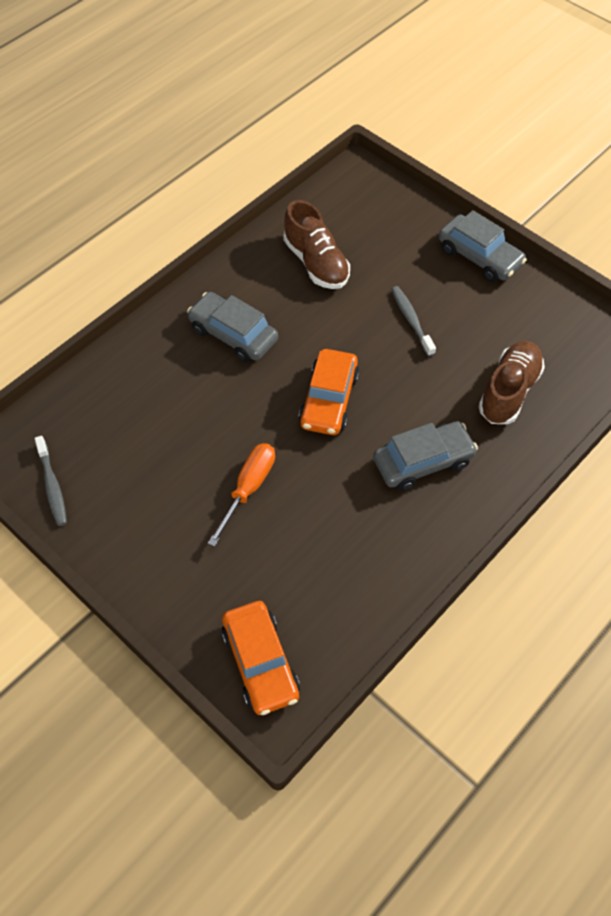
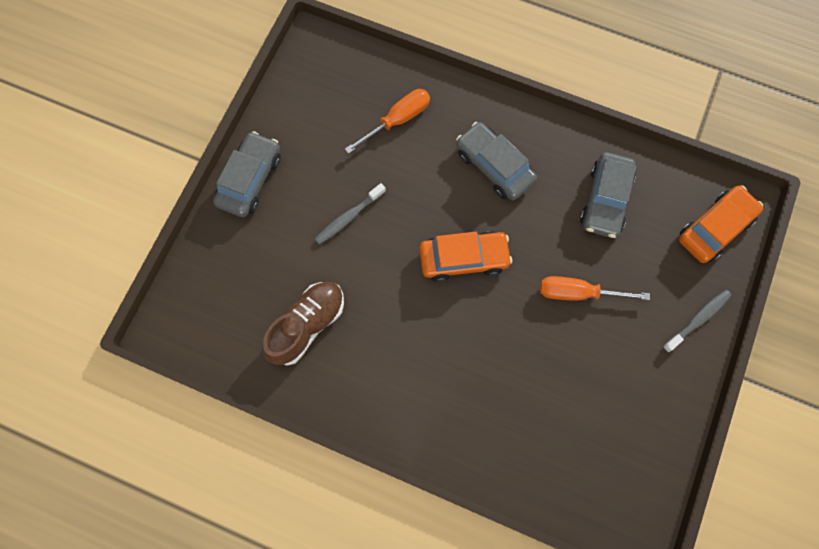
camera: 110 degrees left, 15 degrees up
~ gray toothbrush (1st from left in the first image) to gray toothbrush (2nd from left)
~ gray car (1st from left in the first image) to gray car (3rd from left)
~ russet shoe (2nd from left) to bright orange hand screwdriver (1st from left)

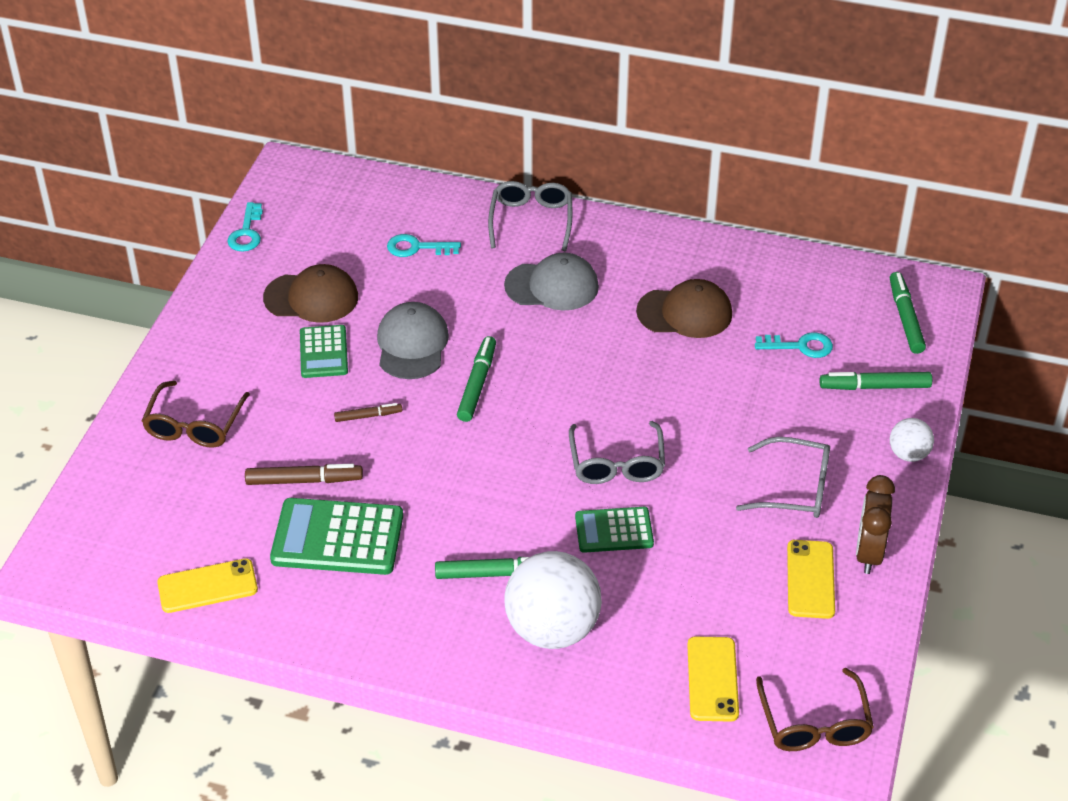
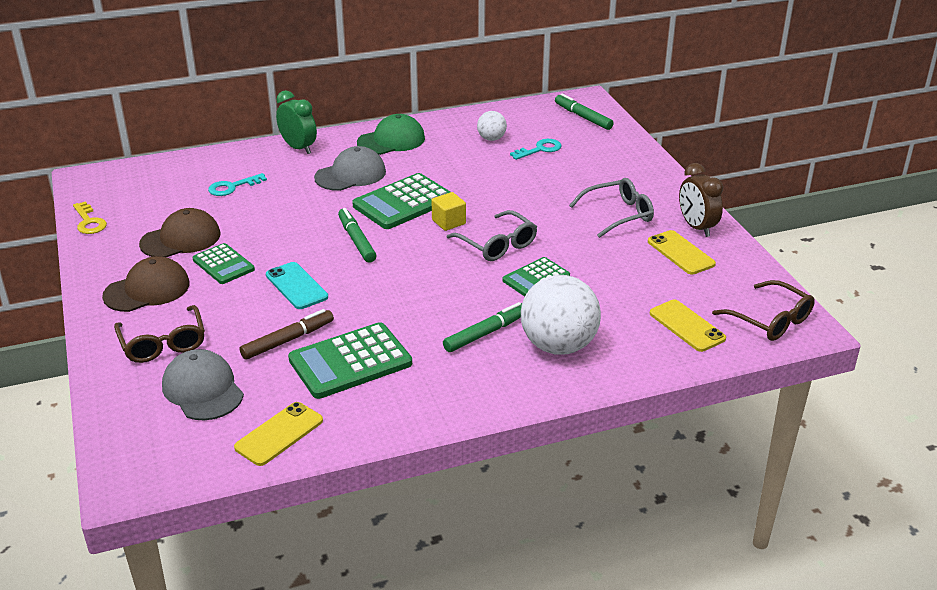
camera: 35 degrees left, 10 degrees down
~ aqua door key (1st from left) to golden door key
~ russet marker (2nd from left) to aqua mobile phone
~ gray cap (1st from left)
~ gray glasses (1st from left) to leaf-green alarm clock
~ russet cap (2nd from left in the first image) to russet cap (1st from left)
- leaf-green marker (3rd from left)
~ white sphere (2nd from left in the first image) to white sphere (1st from left)
+ leaf-green pocket calculator (3rd from left)
+ leaf-green cap
+ golden cube

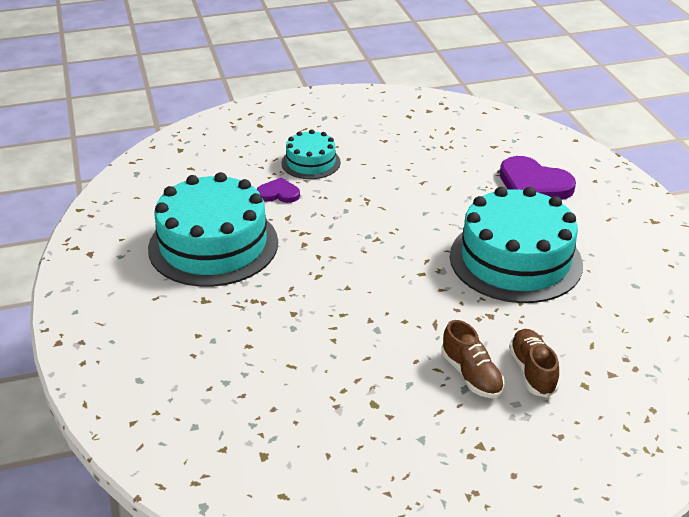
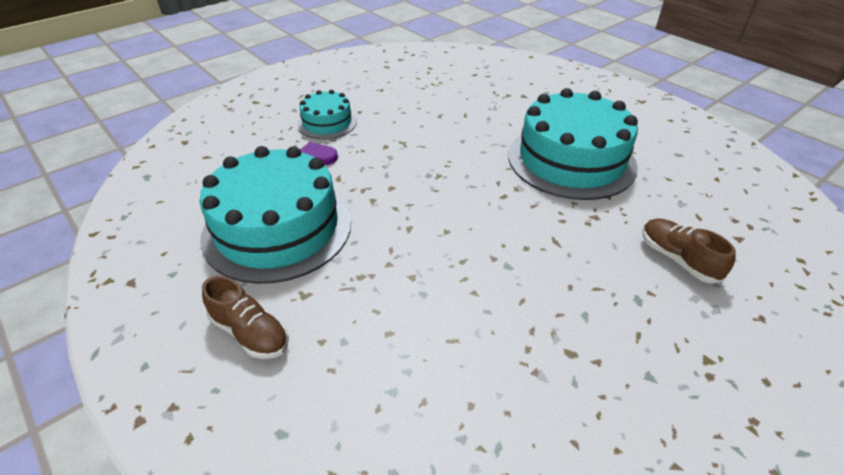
camera: 25 degrees left, 5 degrees up
~ russet shoe (1st from left)
- violet heart (2nd from left)

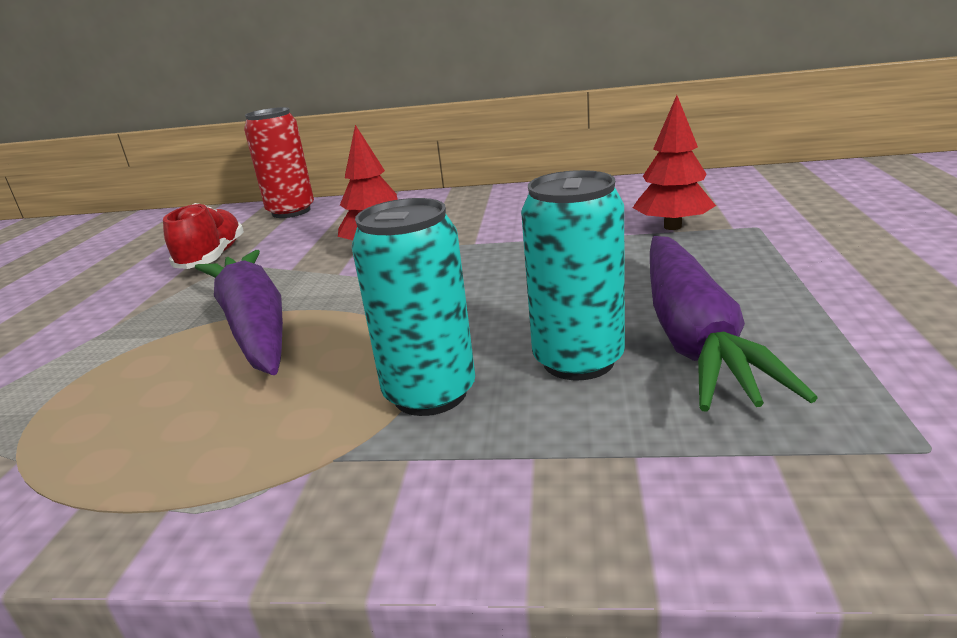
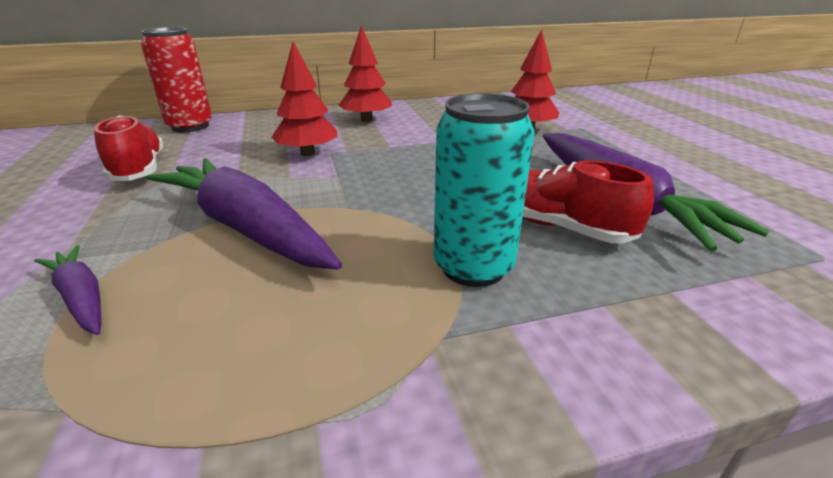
camera: 25 degrees left, 5 degrees up
~ aqua soda can (2nd from left) to red shoe (2nd from left)
+ violet carrot (1st from left)
+ red fir tree (2nd from left)

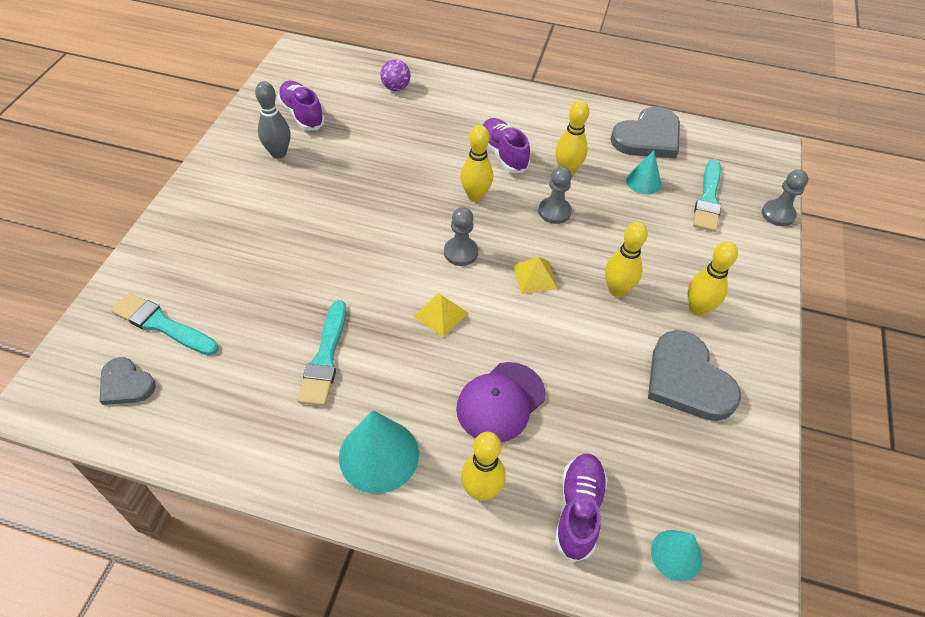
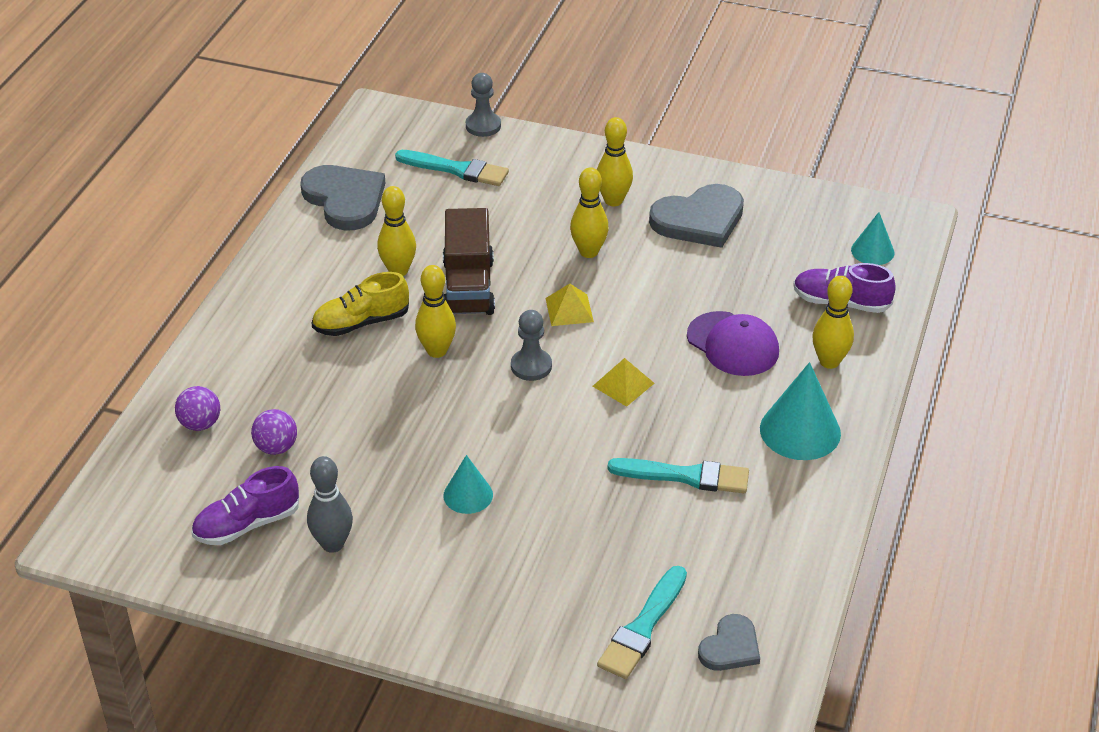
camera: 85 degrees left, 10 degrees down
~ violet shoe (2nd from left) to golden shoe
~ gray game pawn (2nd from left) to russet lorry
~ aqua cone shape (2nd from left in the first image) to aqua cone shape (1st from left)
+ violet sphere (2nd from left)

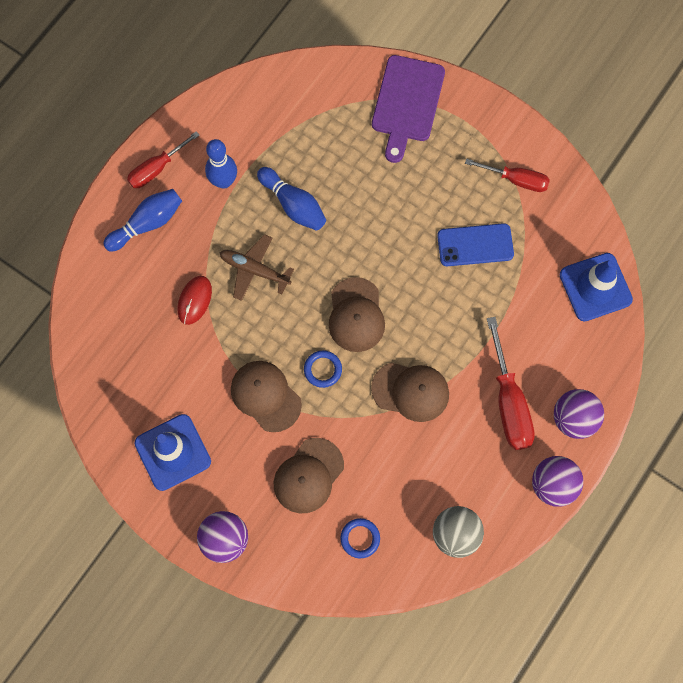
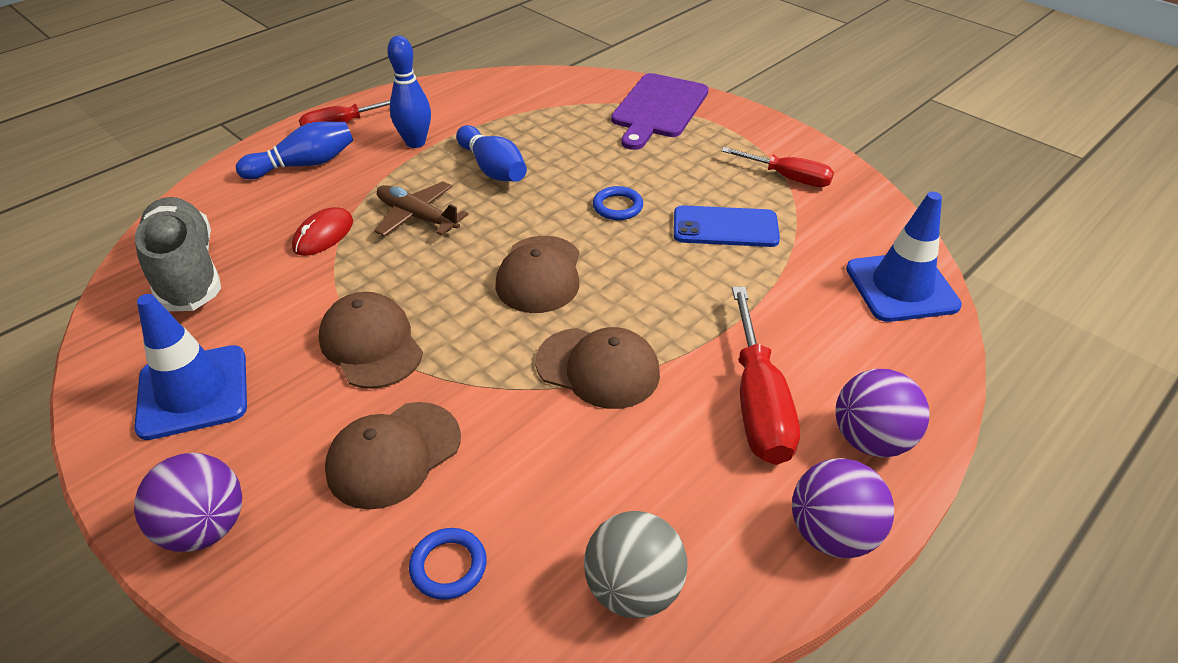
camera: 10 degrees right, 30 degrees down
~ royal blue hoop (1st from left in the first image) to royal blue hoop (2nd from left)
+ gray shoe

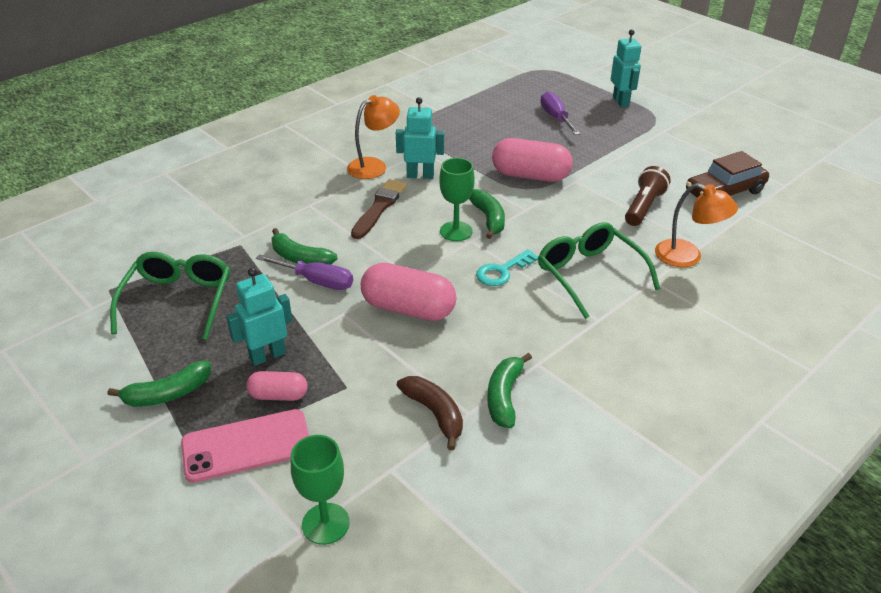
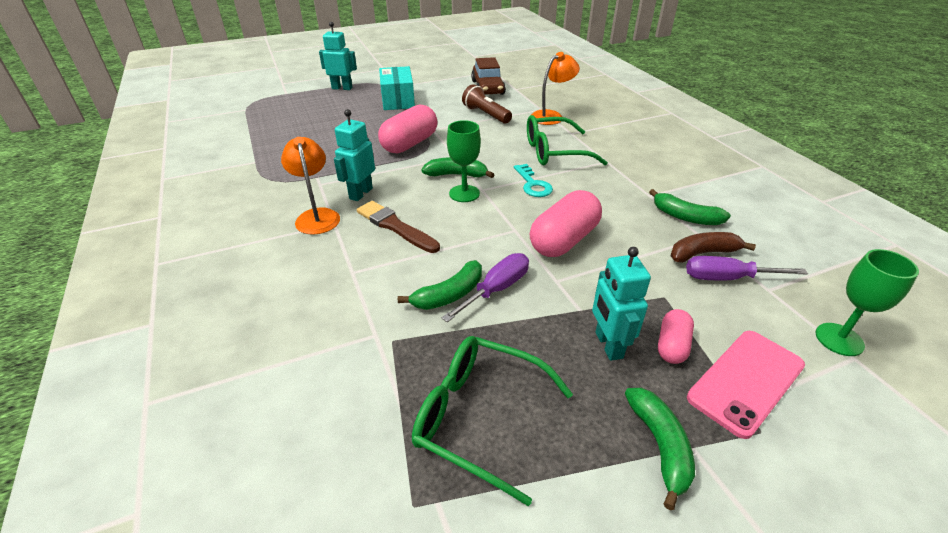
camera: 70 degrees left, 0 degrees up
~ pink mobile phone 45 degrees clockwise
~ violet hand screwdriver (2nd from left)
+ aqua box

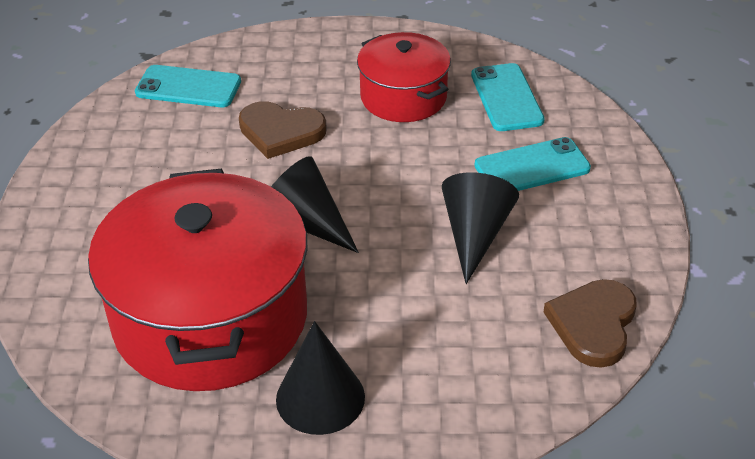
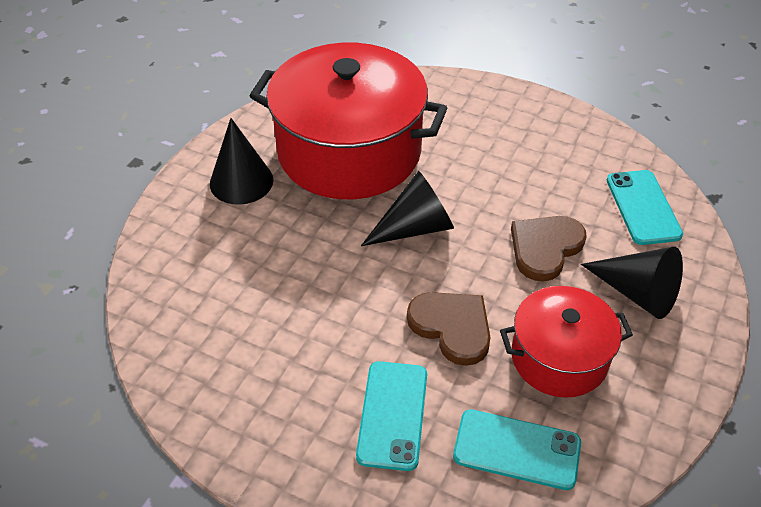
camera: 115 degrees right, 5 degrees up
~ aqua mobile phone (1st from left in the first image) 45 degrees counterclockwise
~ black cone shape (3rd from left)
~ russet heart (2nd from left in the first image) to russet heart (1st from left)

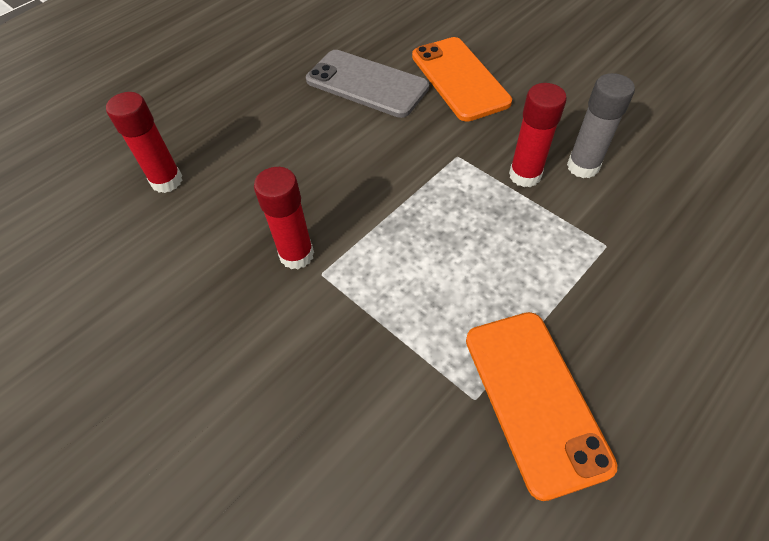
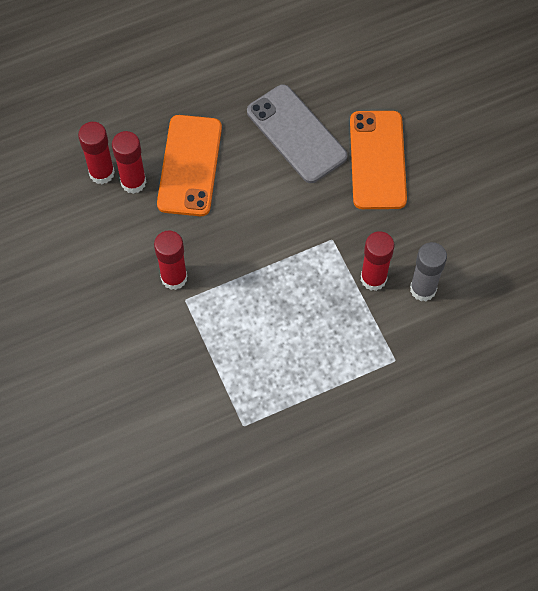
camera: 20 degrees right, 10 degrees up
~ bright orange mobile phone (2nd from left in the first image) to bright orange mobile phone (1st from left)
+ red stick of glue (2nd from left)

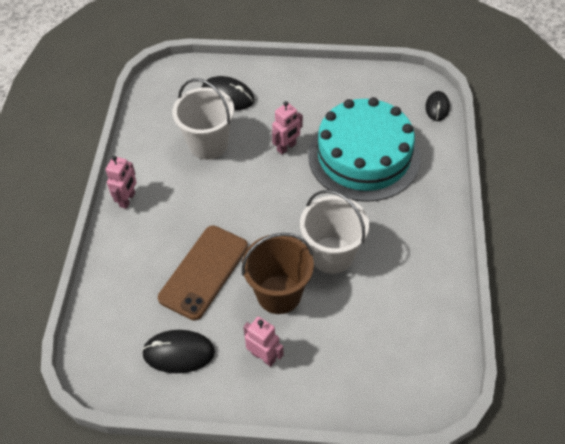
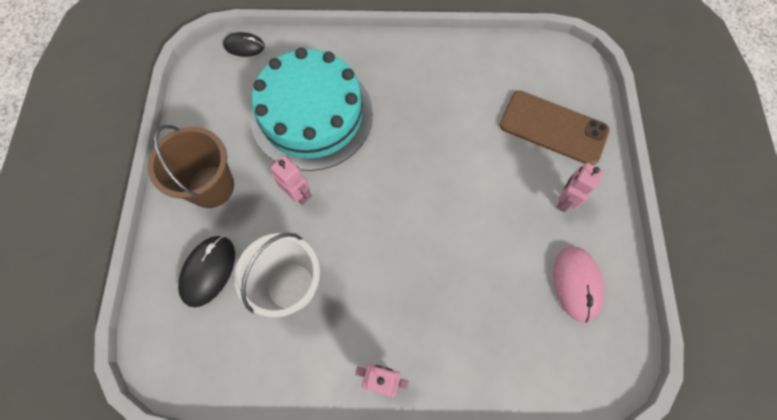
camera: 95 degrees left, 15 degrees up
~ black computer mouse (1st from left) to pink computer mouse
~ russet mobile phone
~ russet sand bucket
- white sand bucket (2nd from left)

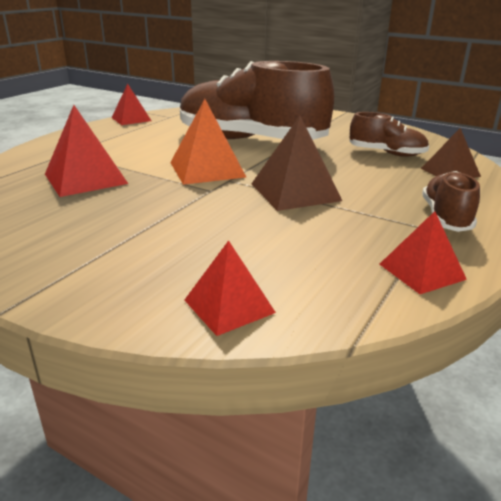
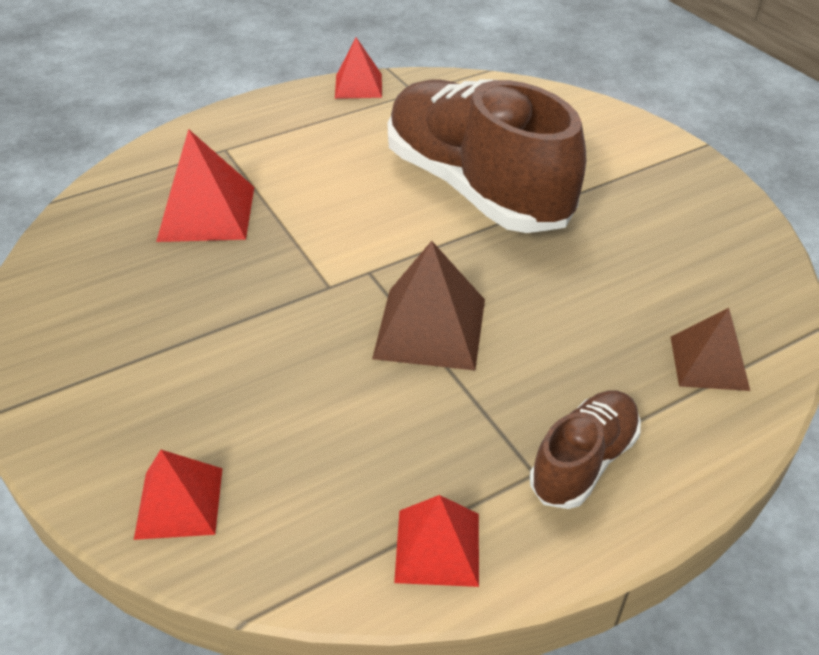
camera: 30 degrees right, 15 degrees up
- bright orange solid pyramid
- russet shoe (2nd from left)

